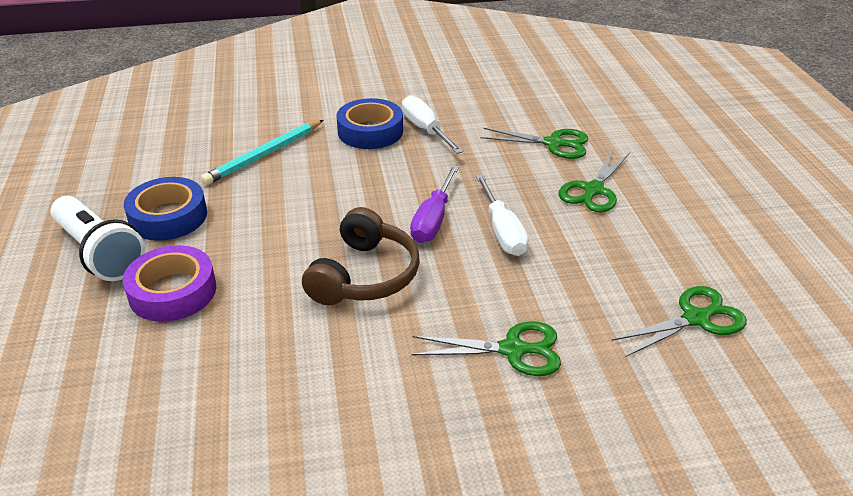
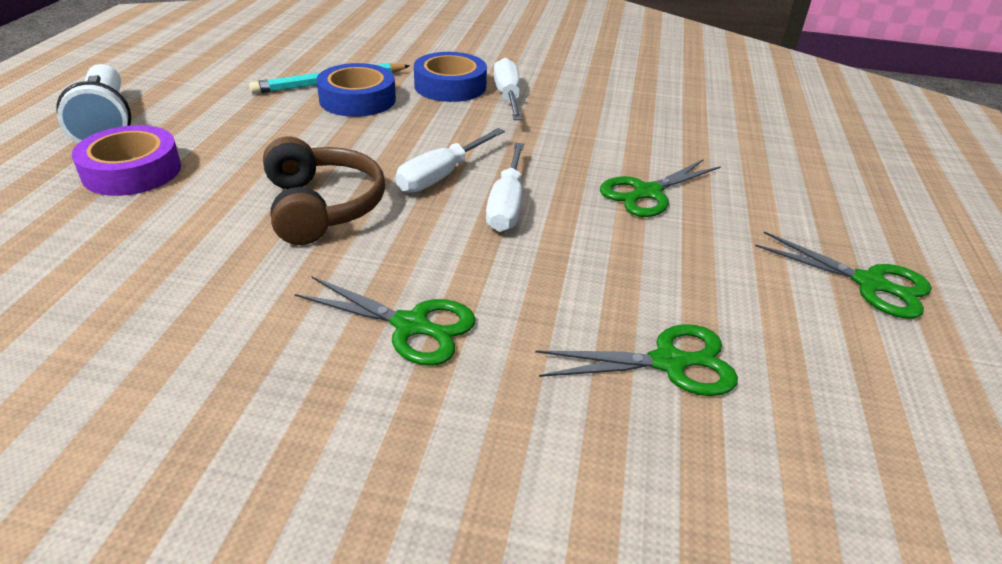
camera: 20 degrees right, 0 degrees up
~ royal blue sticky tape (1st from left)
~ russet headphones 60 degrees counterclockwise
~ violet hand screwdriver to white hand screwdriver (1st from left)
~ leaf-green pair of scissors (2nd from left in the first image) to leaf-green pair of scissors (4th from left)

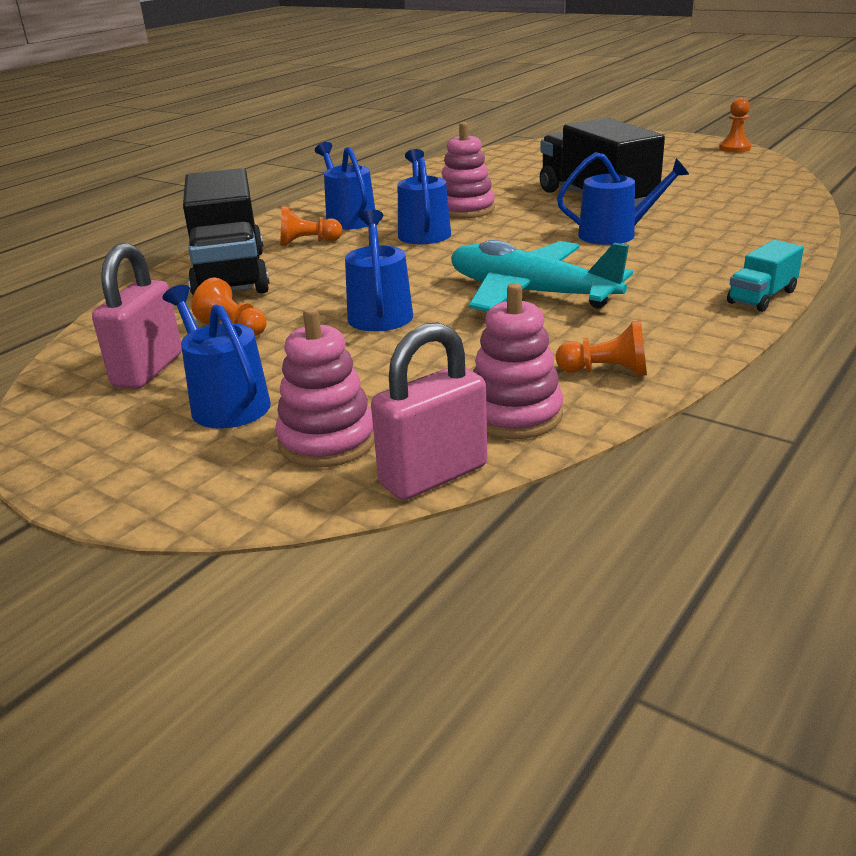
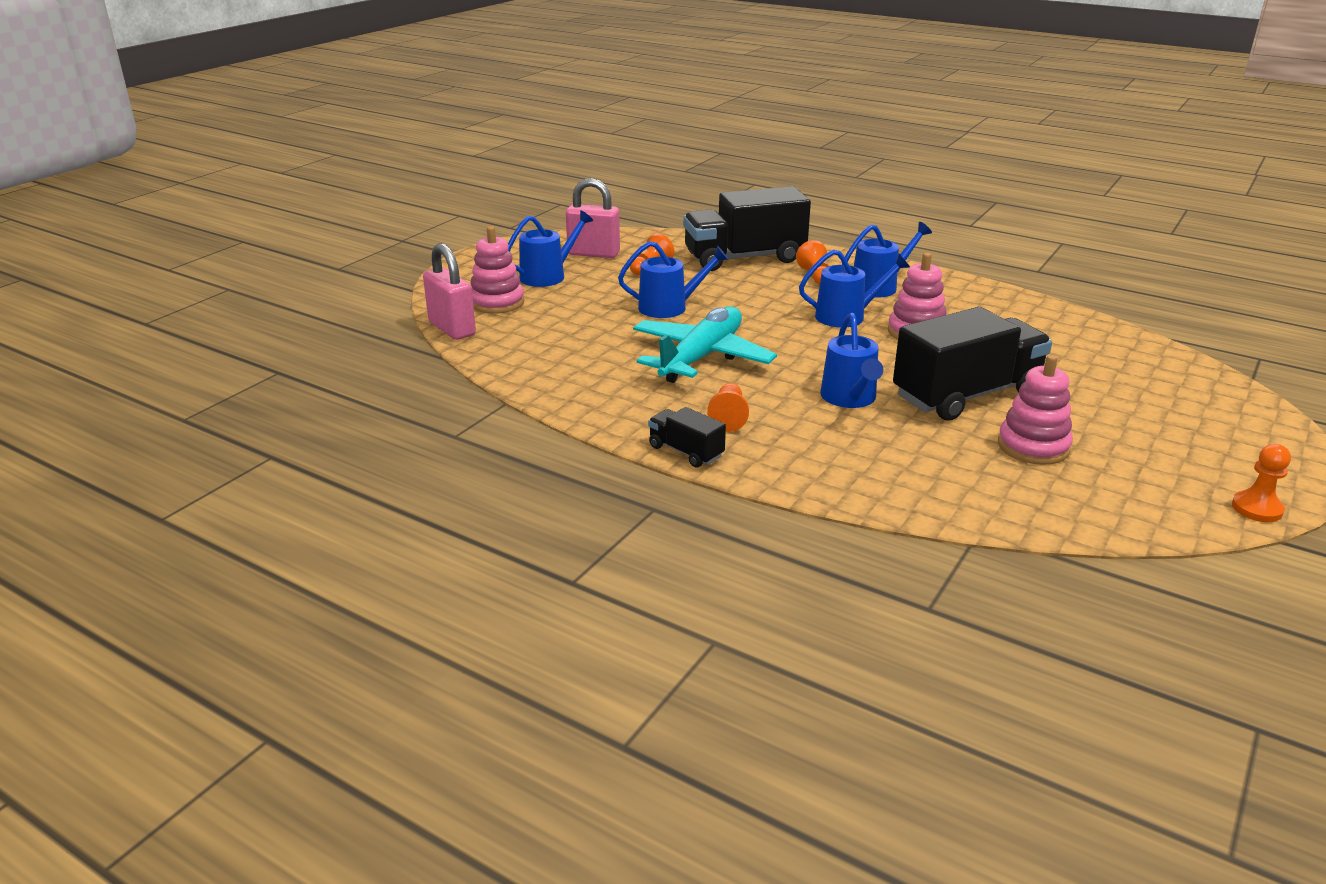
camera: 85 degrees right, 0 degrees up
~ pink stacking rings (3rd from left)
~ bright orange game pawn (3rd from left in the first image) to bright orange game pawn (2nd from left)
~ aqua lorry to black lorry (1st from left)

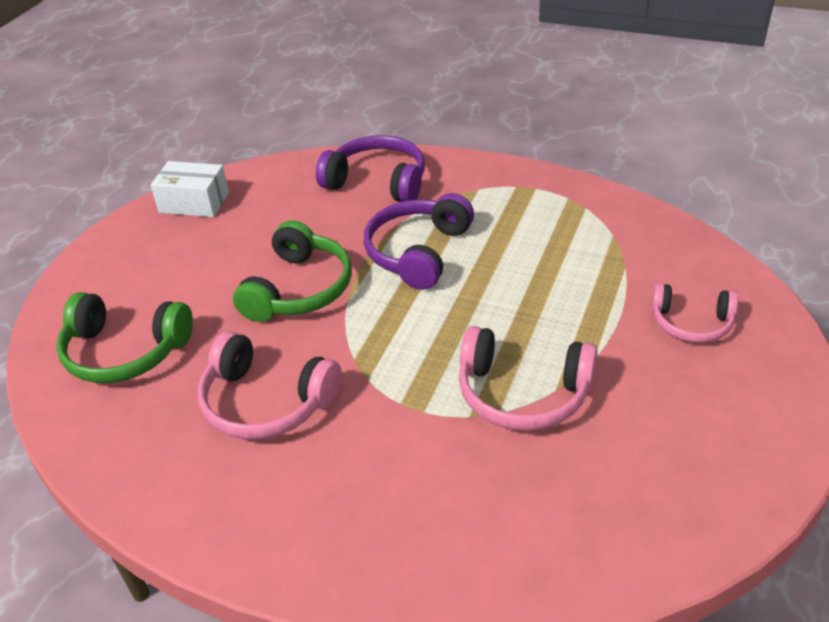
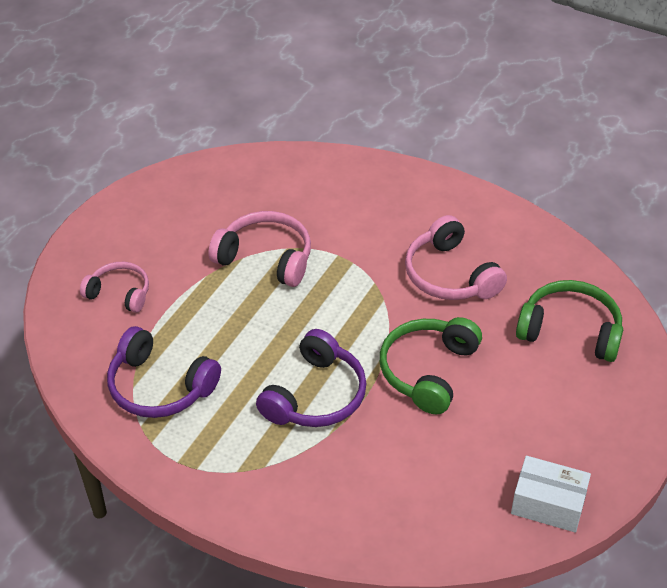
camera: 175 degrees left, 5 degrees up
~ pink headphones (1st from left in the first image) 150 degrees counterclockwise
~ violet headphones (1st from left)

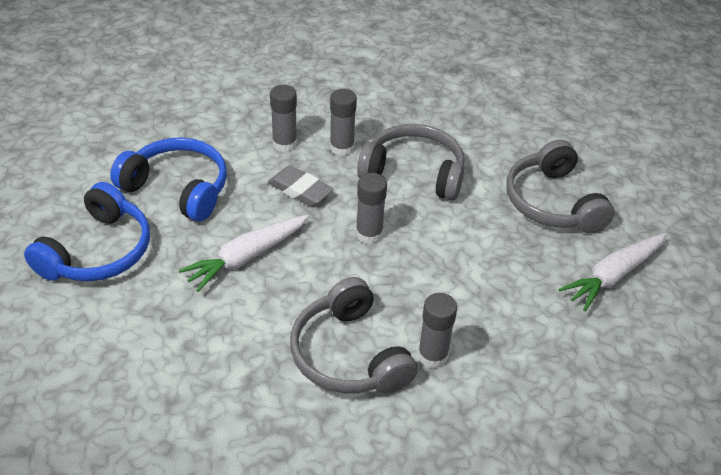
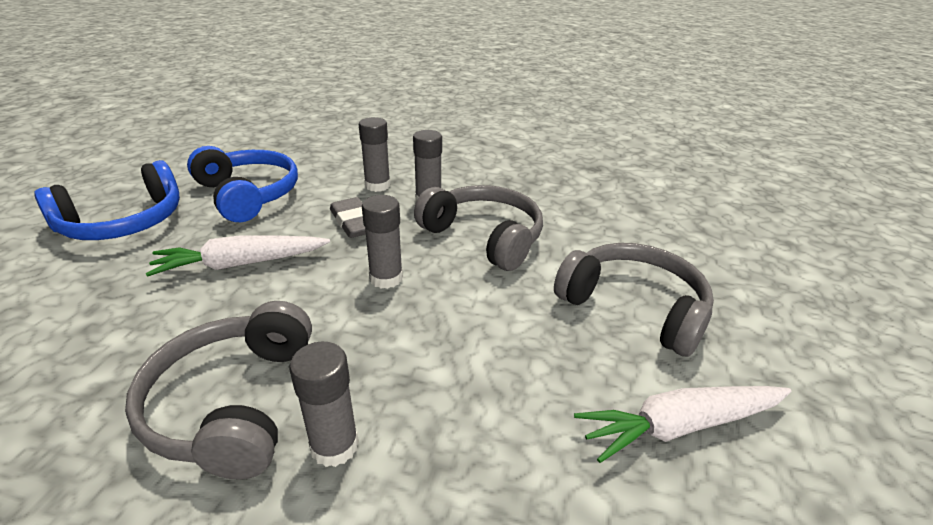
camera: 25 degrees right, 10 degrees down
~ gray headphones (3rd from left) 120 degrees clockwise

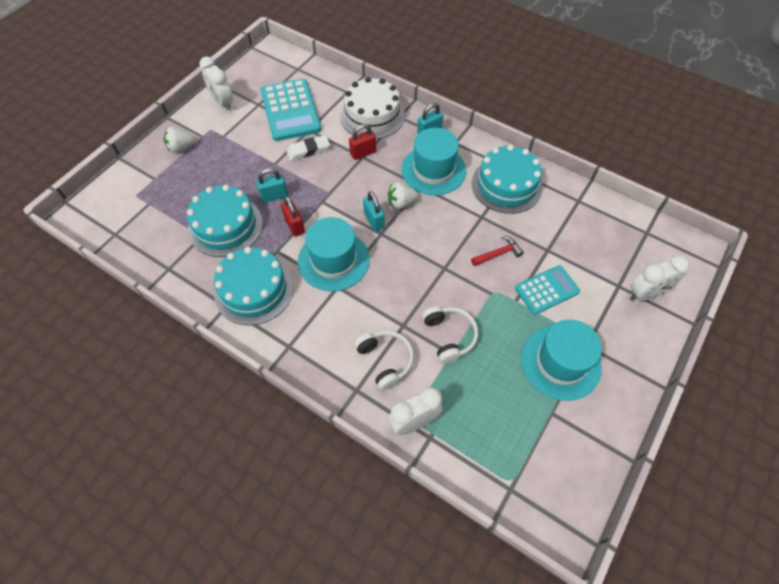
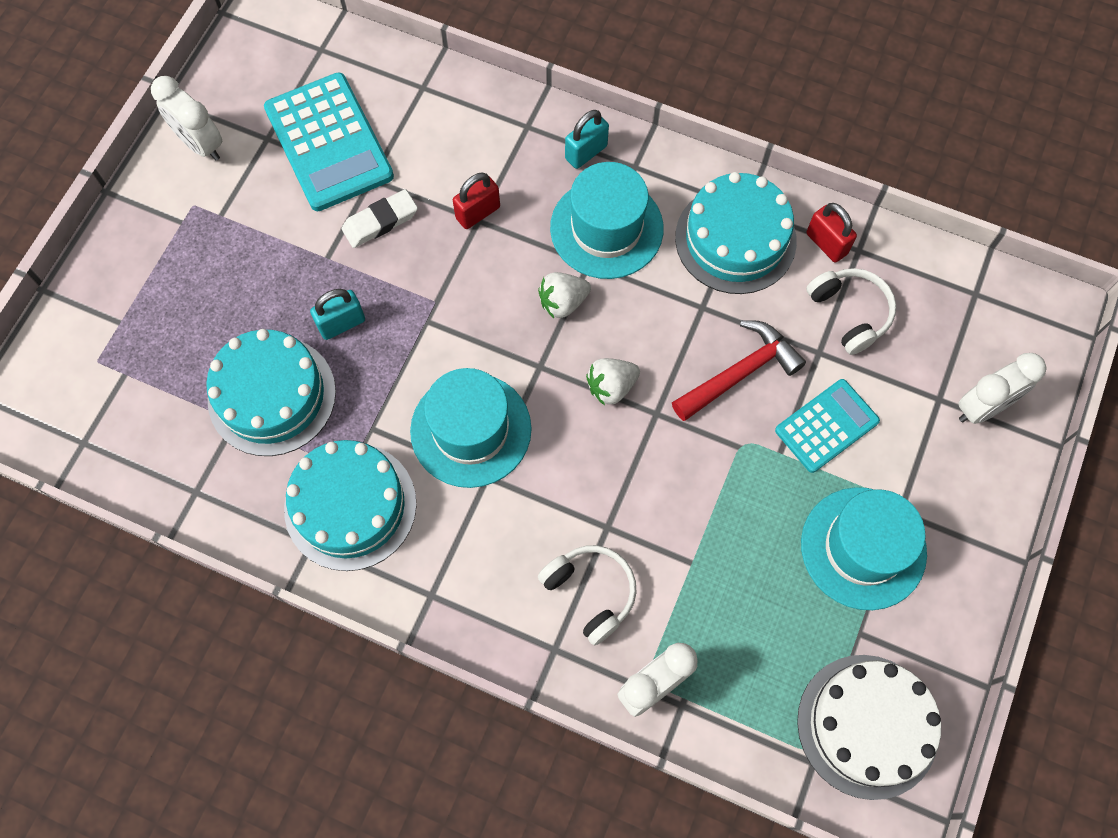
camera: 10 degrees left, 10 degrees up
~ white toy strawberry (1st from left in the first image) to white toy strawberry (2nd from left)
~ red padlock (1st from left in the first image) to red padlock (2nd from left)
~ white layer cake
- aqua padlock (2nd from left)
~ white headphones (2nd from left)
~ red hammer x1.59

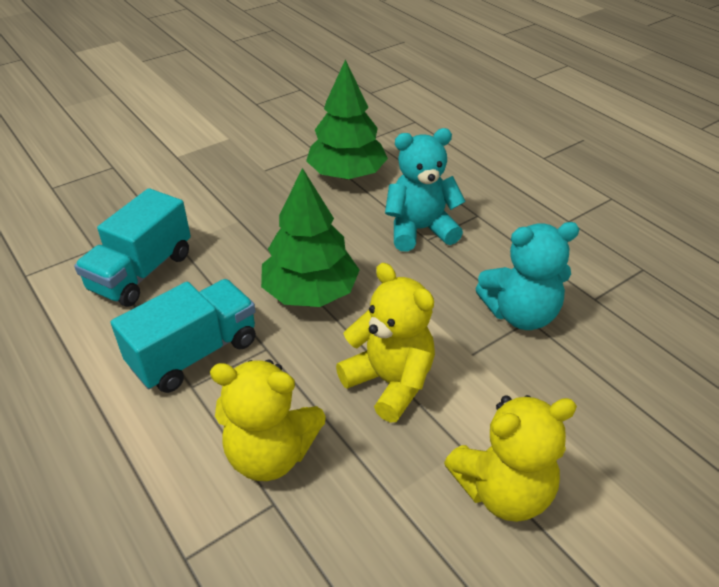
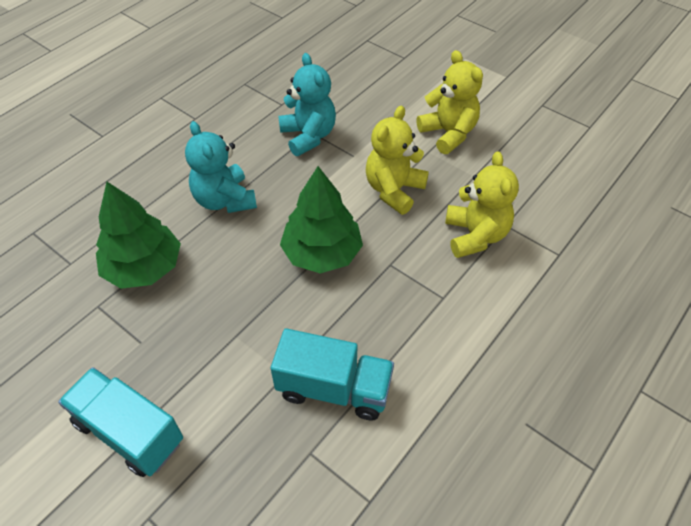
camera: 105 degrees left, 10 degrees up
~ aqua lorry (2nd from left in the first image) to aqua lorry (1st from left)

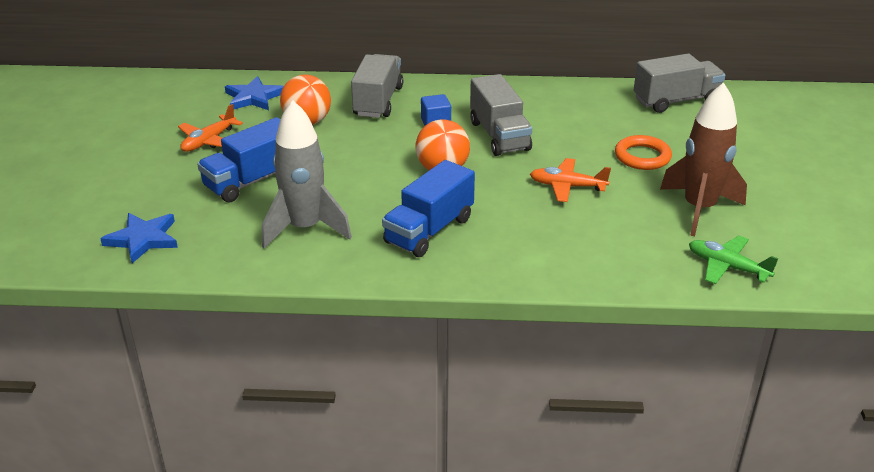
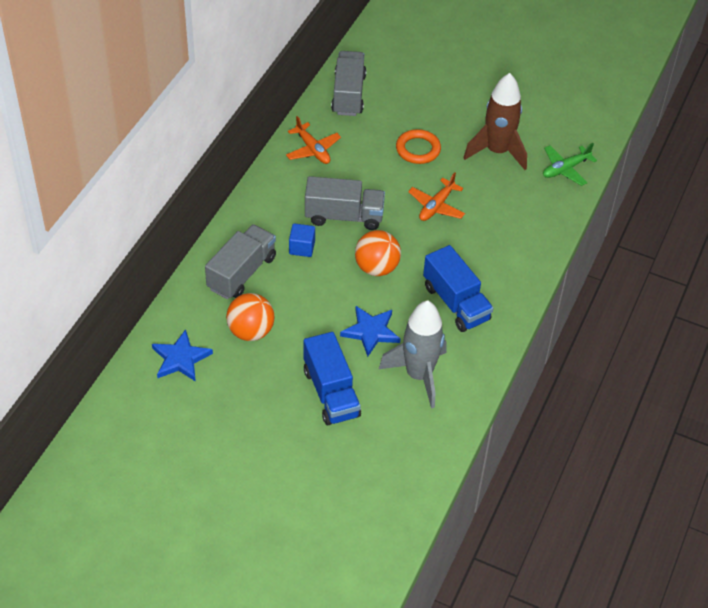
camera: 70 degrees left, 15 degrees up
~ royal blue five-pointed star (1st from left in the first image) to royal blue five-pointed star (2nd from left)
~ bright orange toy plane (1st from left)
~ gray lorry (1st from left) 90 degrees clockwise

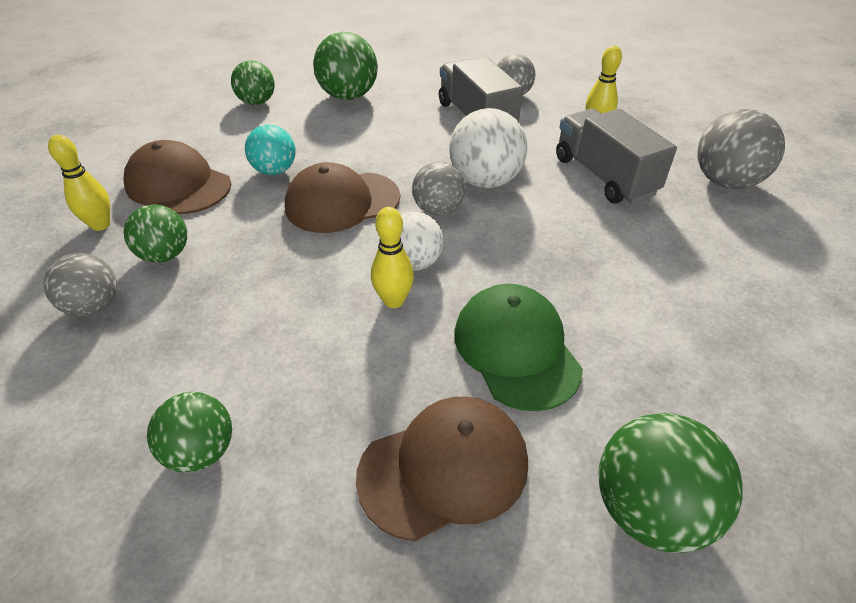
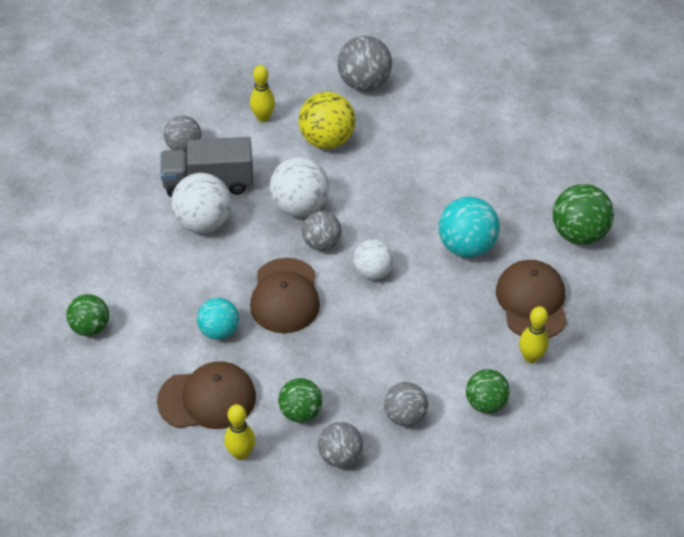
camera: 70 degrees left, 5 degrees up
~ russet cap (1st from left) 150 degrees counterclockwise
- leaf-green sphere (4th from left)
~ golden tenpin (2nd from left in the first image) to golden tenpin (3rd from left)
~ leaf-green cap to aqua sphere (2nd from left)
~ gray lorry (2nd from left) to golden sphere
+ white sphere (1st from left)
+ gray sphere (5th from left)

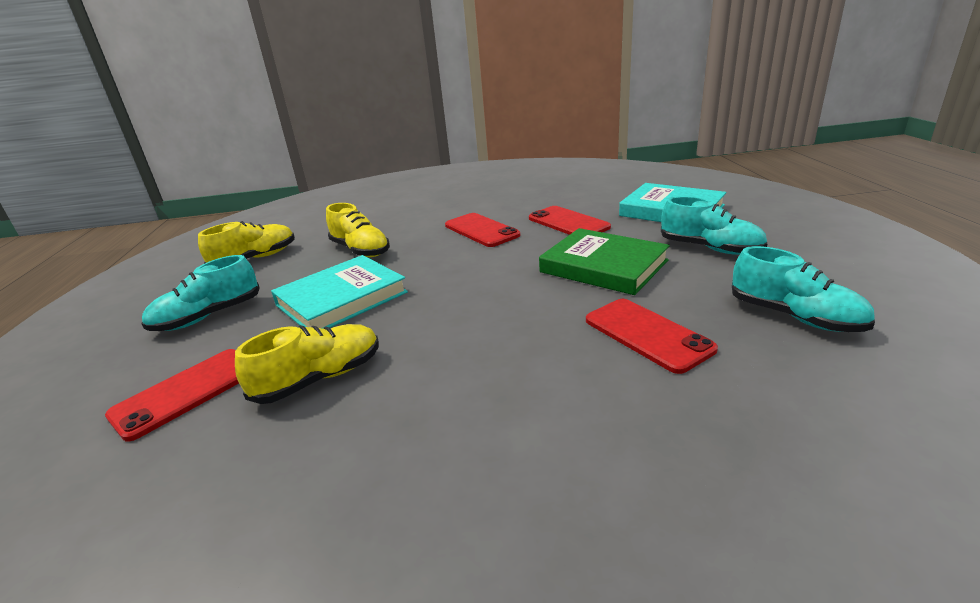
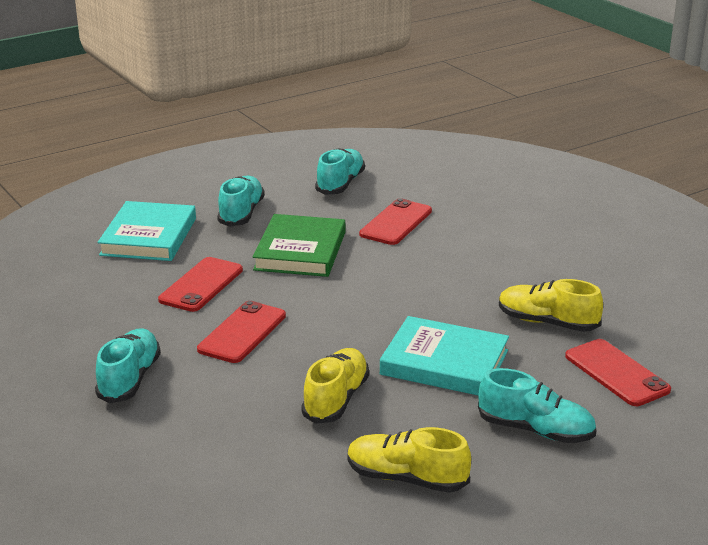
camera: 120 degrees left, 0 degrees up
~ red mobile phone (1st from left in the first image) 45 degrees clockwise
+ aqua shoe (1st from left)

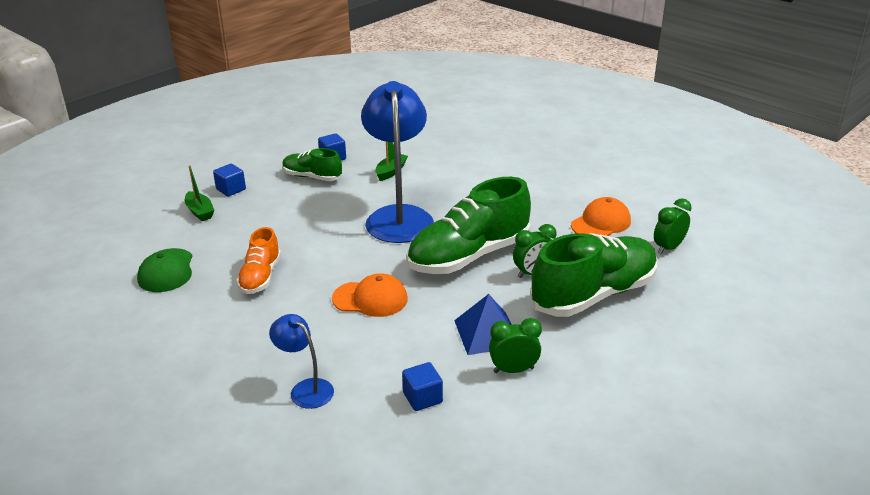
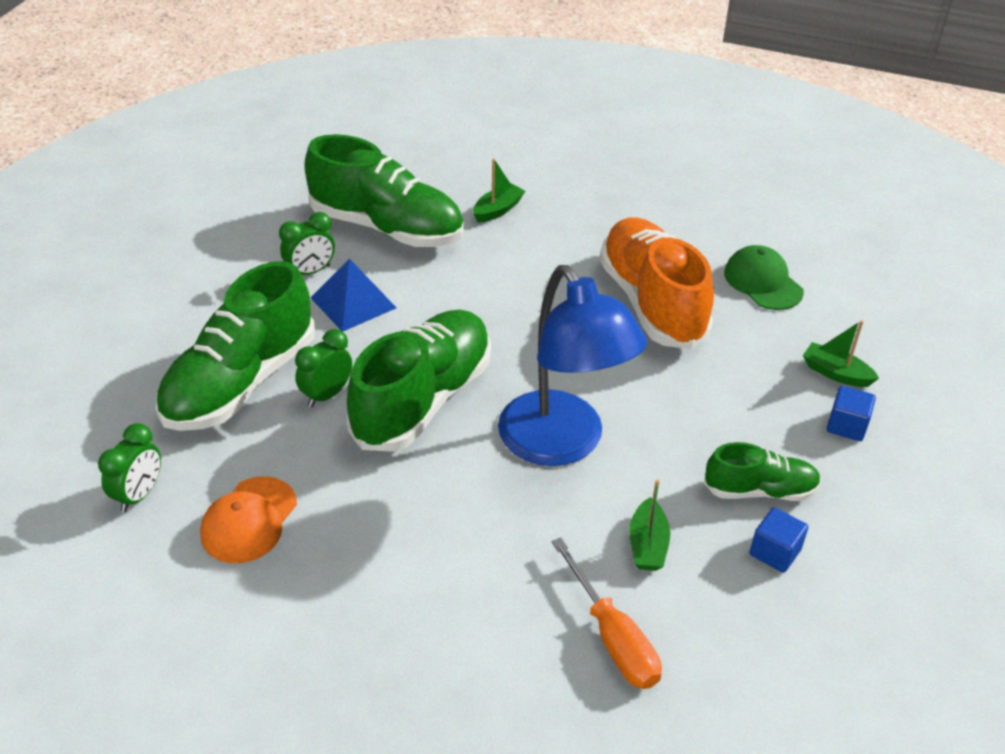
camera: 155 degrees right, 10 degrees up
~ bright orange shoe x1.87
~ royal blue desk lamp (1st from left) to leaf-green sailboat (1st from left)
- bright orange cap (1st from left)
~ royal blue cube (3rd from left) to leaf-green shoe (2nd from left)
+ bright orange hand screwdriver

